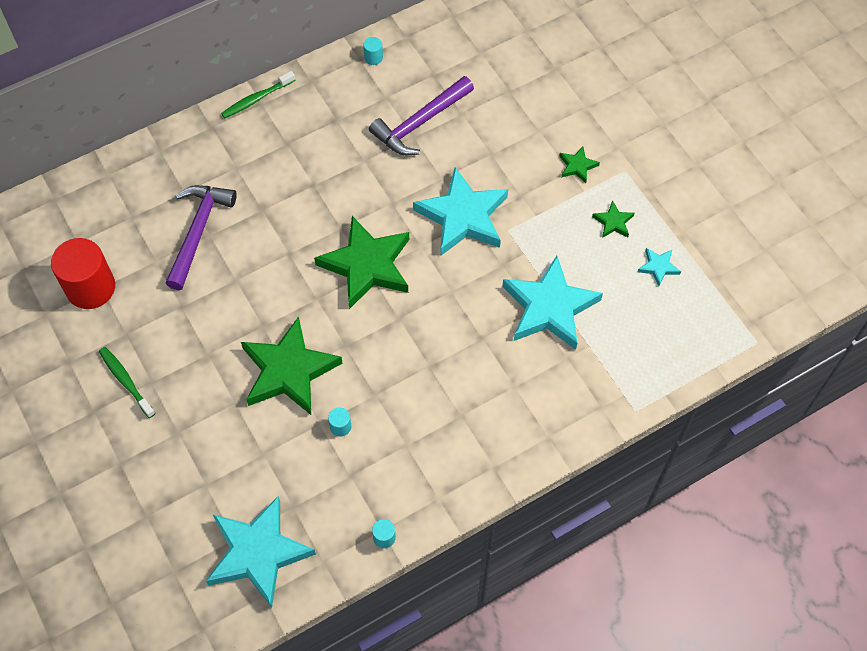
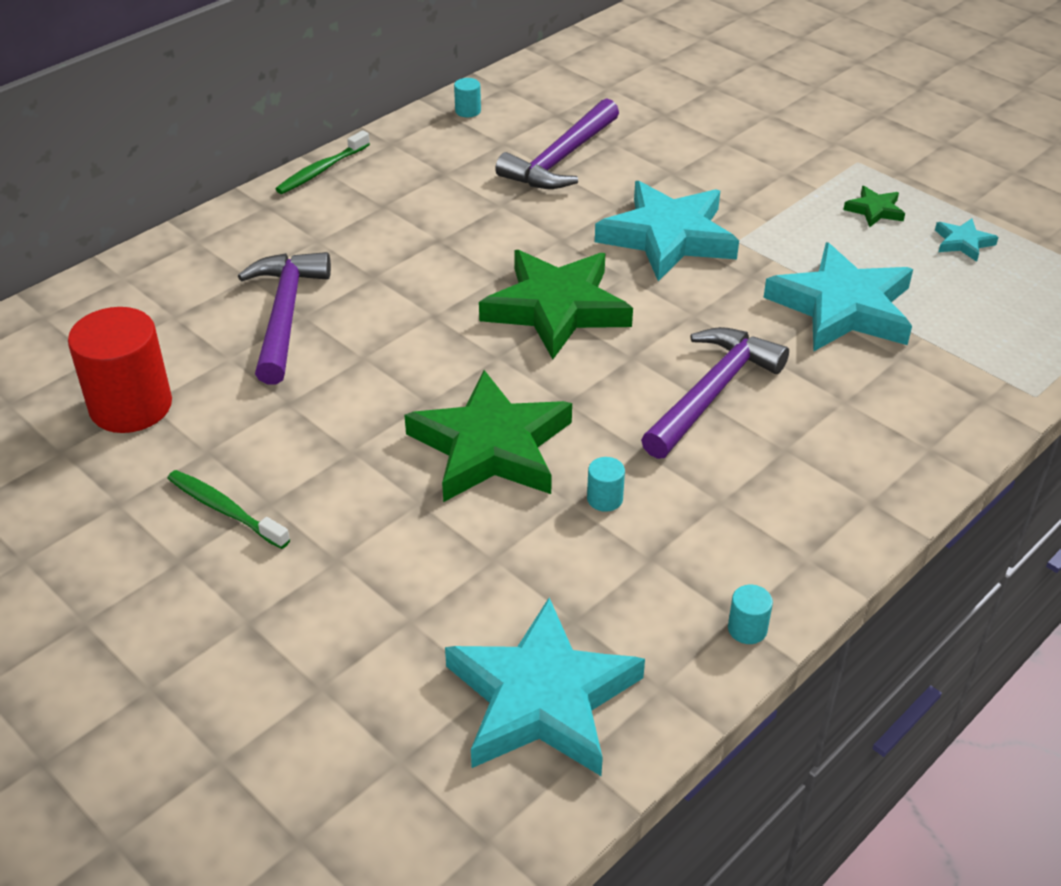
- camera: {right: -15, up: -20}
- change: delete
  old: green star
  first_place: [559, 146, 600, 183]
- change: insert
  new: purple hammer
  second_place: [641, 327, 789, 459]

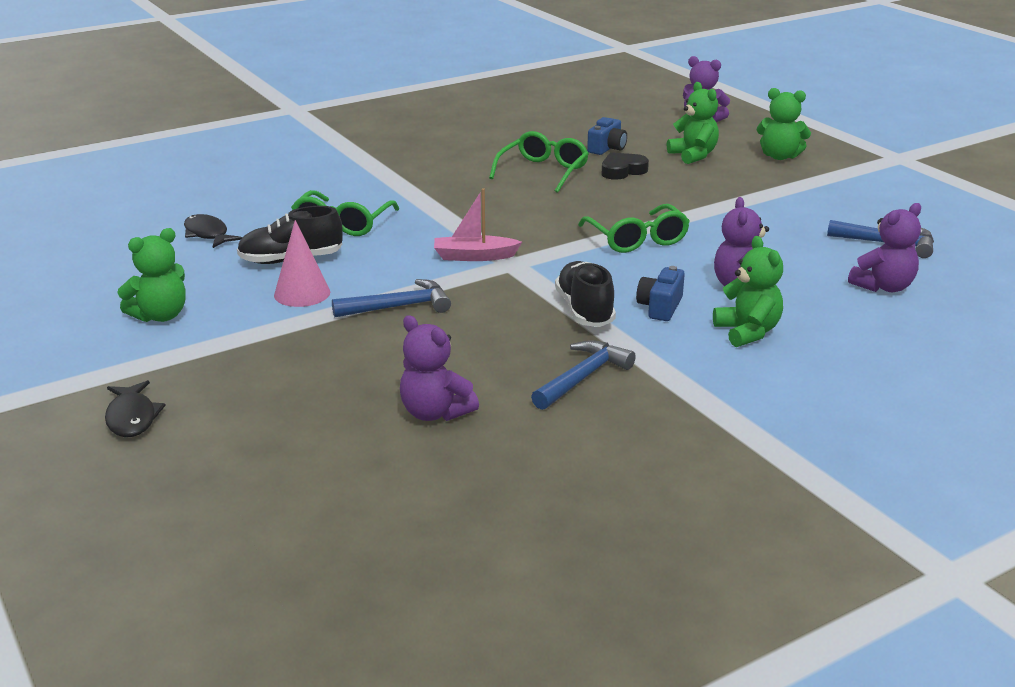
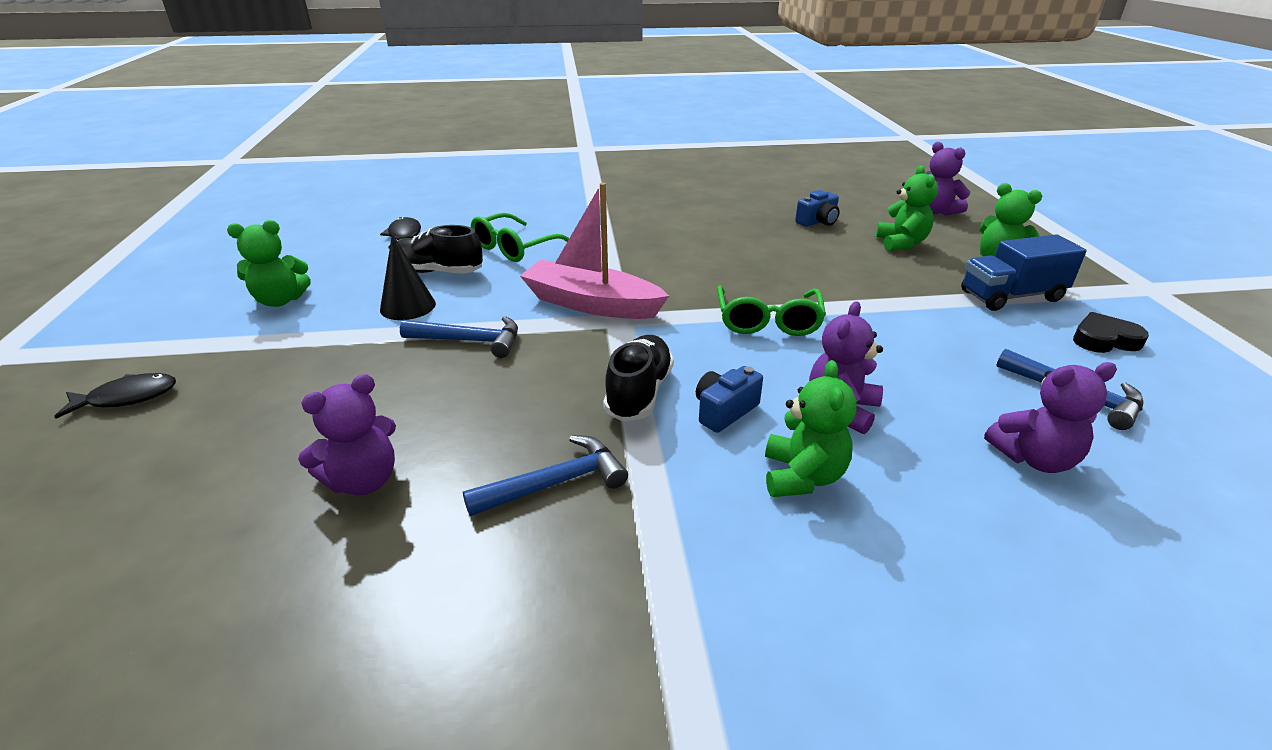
- camera: {right: 25, up: 5}
- change: delete
  old: green glasses
  first_place: [489, 131, 589, 193]
- change: move
  old: black heart
  first_place: [602, 152, 649, 180]
  second_place: [1073, 312, 1149, 353]
- change: resize
  old: pink boat
  first_place: [434, 188, 522, 261]
  second_place: [520, 183, 669, 319]
  factor: 1.69
- change: recolor
  old: pink cone
  new: black cone
  first_place: [274, 220, 330, 307]
  second_place: [380, 234, 436, 320]
- change: rotate
  old: purple teddy bear
  first_place: [400, 315, 479, 421]
  second_place: [298, 374, 396, 495]
  degrees: -105
- change: rotate
  old: black fish
  first_place: [105, 380, 166, 437]
  second_place: [54, 373, 176, 419]
  degrees: -120
- change: insert
  new: blue truck
  second_place: [961, 234, 1087, 311]

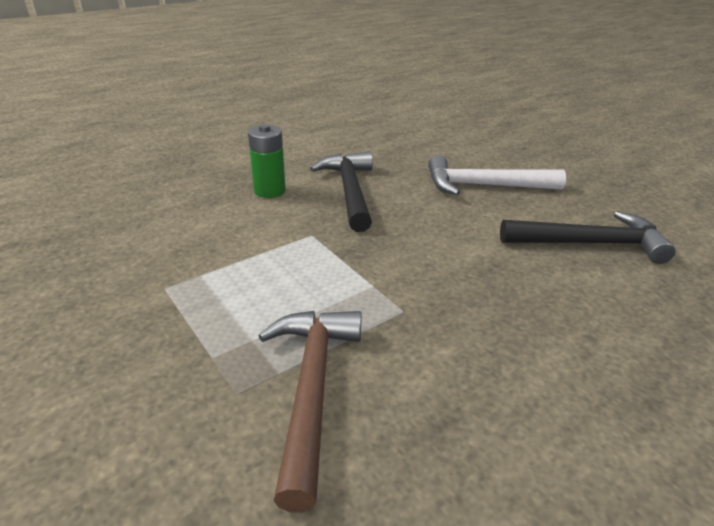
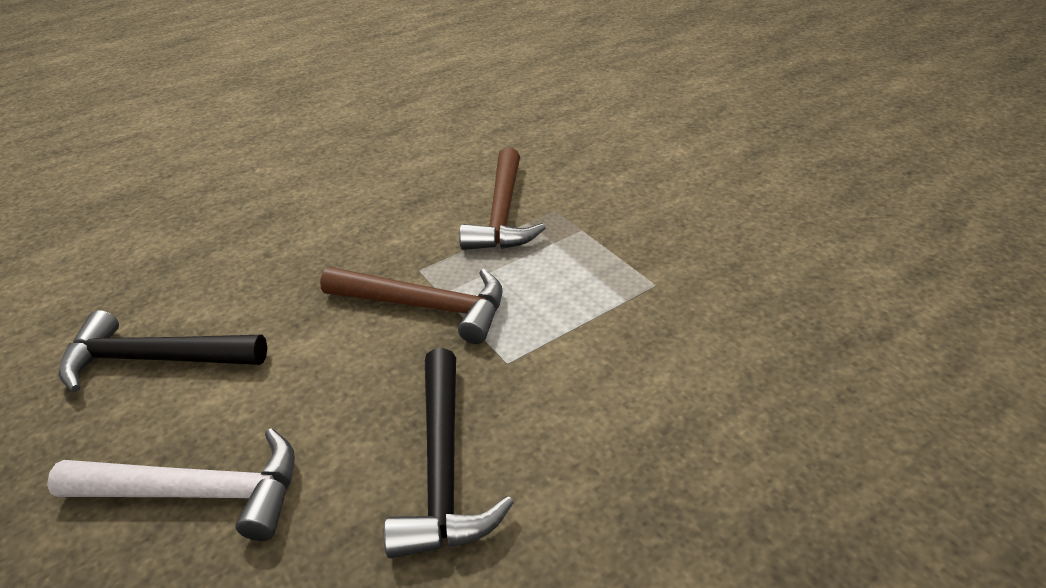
- camera: {right: -175, up: 5}
- change: delete
  old: green battery
  first_place: [248, 124, 286, 198]
- change: insert
  new: brown hammer
  second_place: [320, 267, 503, 344]

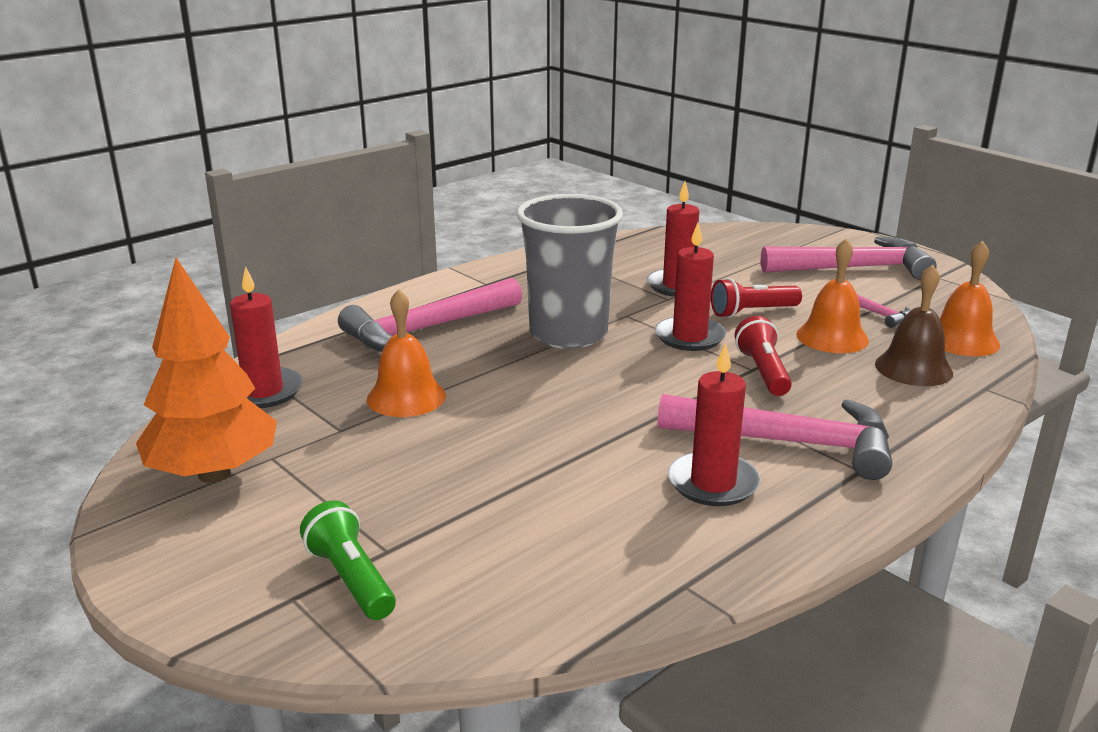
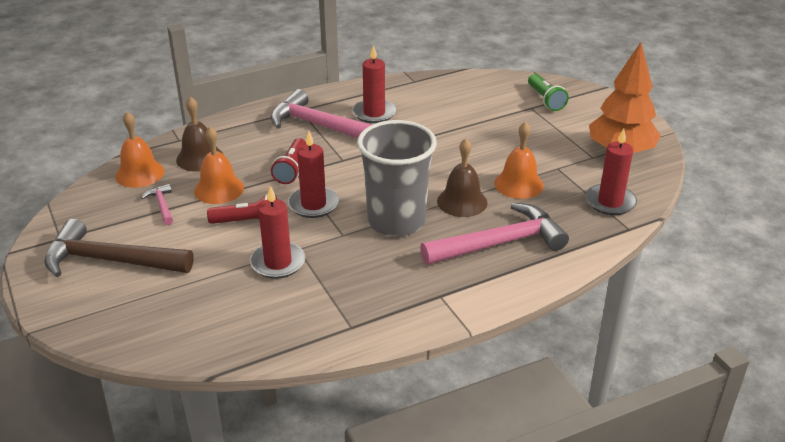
- camera: {right: -165, up: 10}
- change: recolor
  old: pink hammer
  new: brown hammer
  first_place: [761, 236, 937, 280]
  second_place: [44, 219, 193, 277]
- change: insert
  new: brown bell
  second_place: [437, 138, 487, 217]

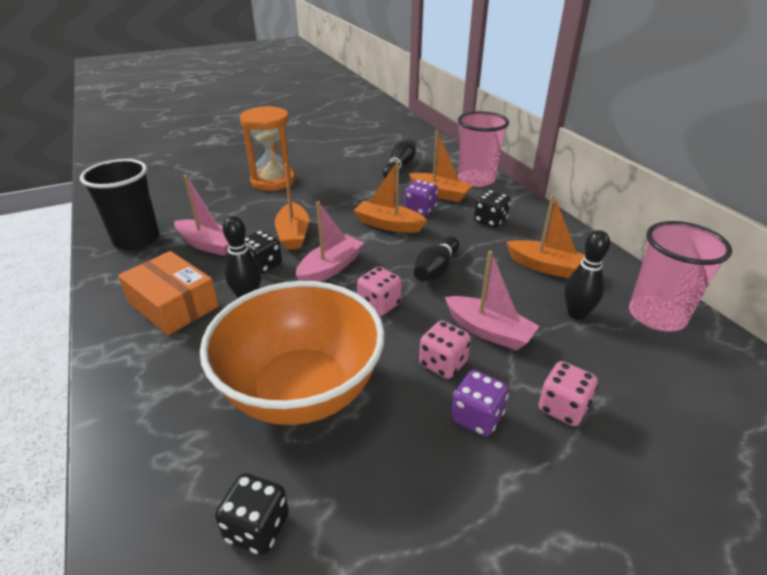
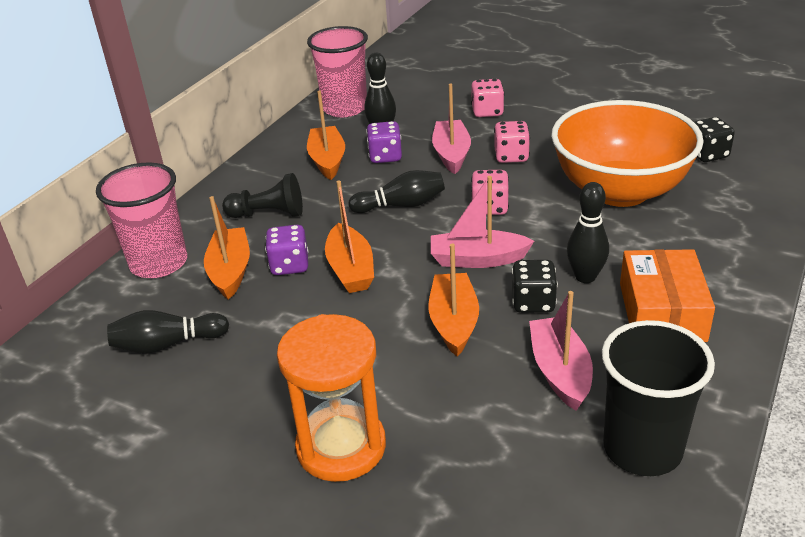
- camera: {right: -125, up: 0}
- change: rotate
  old: orange boat
  first_place: [275, 164, 309, 250]
  second_place: [428, 243, 479, 357]
  degrees: -45
- change: replace
  old: black dice
  new: black pawn
  first_place: [474, 190, 511, 228]
  second_place: [222, 173, 303, 218]
- change: move
  old: purple dice
  first_place: [451, 370, 509, 436]
  second_place: [366, 121, 402, 163]

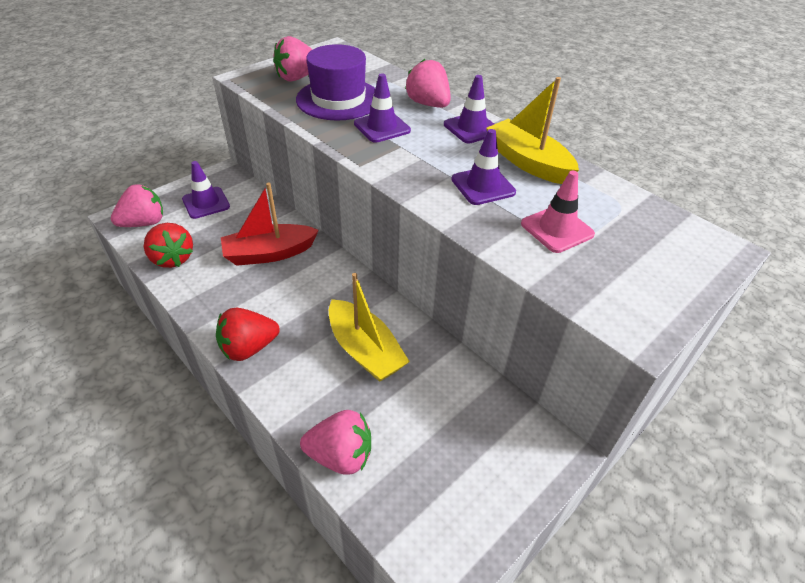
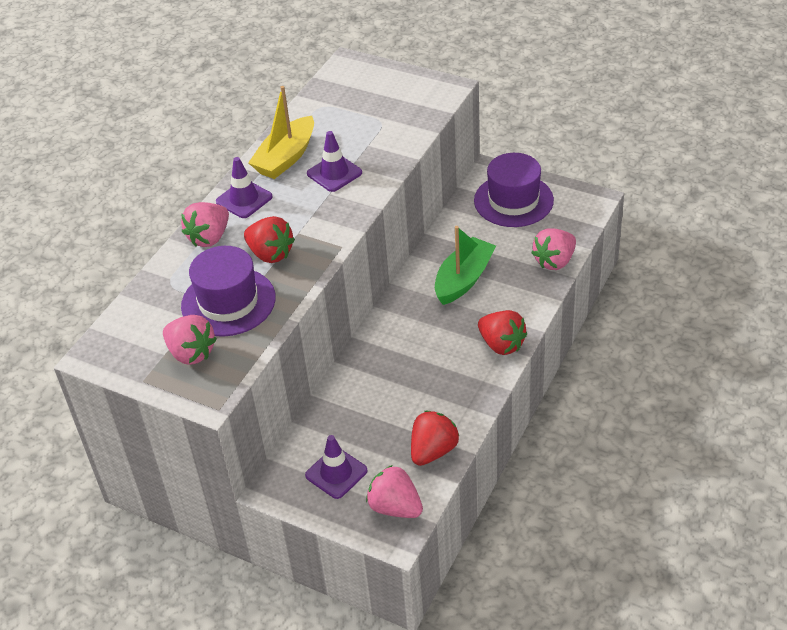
- camera: {right: -105, up: 0}
- change: replace
  old: purple traffic cone
  new: red strawberry
  first_place: [354, 73, 411, 143]
  second_place: [244, 216, 295, 263]
- change: delete
  old: pink traffic cone
  first_place: [521, 171, 595, 253]
- change: delete
  old: red boat
  first_place: [221, 182, 319, 266]
- change: recolor
  old: yellow boat
  new: green boat
  first_place: [329, 273, 410, 382]
  second_place: [435, 226, 496, 305]
- change: rotate
  old: pink strawberry
  first_place: [300, 410, 371, 475]
  second_place: [531, 228, 576, 270]
  degrees: -120
- change: insert
  new: purple hat
  second_place: [474, 153, 554, 227]

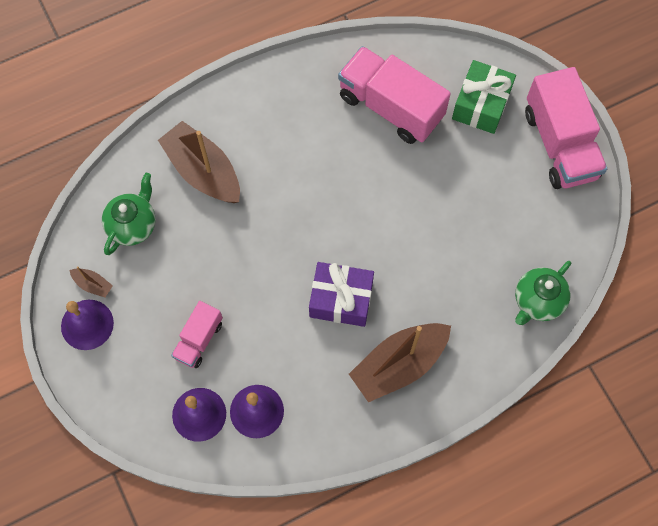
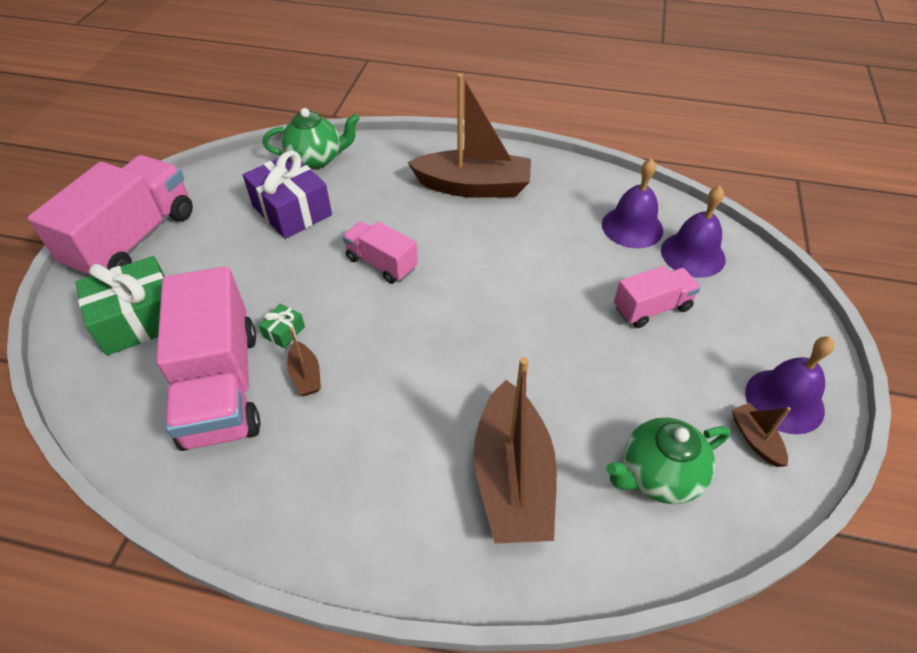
- camera: {right: -140, up: -20}
- change: move
  old: purple gift
  first_place: [309, 262, 374, 327]
  second_place: [243, 151, 332, 239]
- change: insert
  new: pink truck
  second_place: [342, 221, 418, 284]
- change: insert
  new: green gift
  second_place: [259, 304, 305, 348]
- change: insert
  new: brown boat
  second_place: [287, 327, 321, 396]

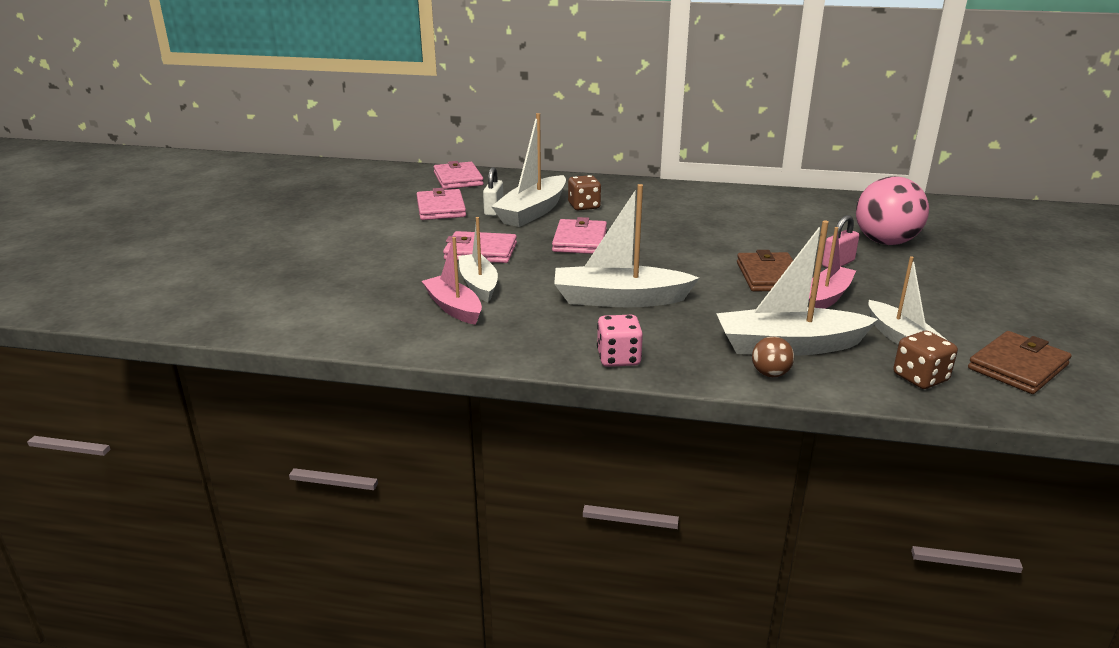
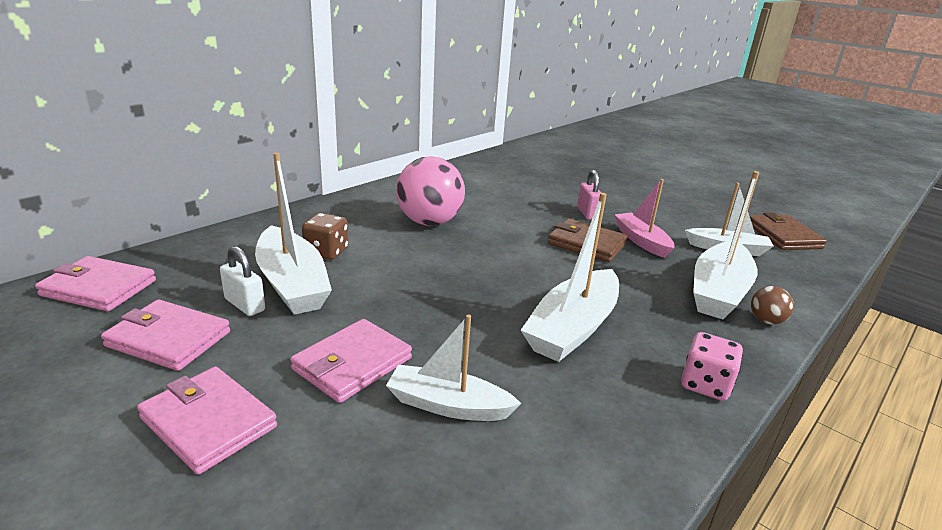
- camera: {right: -60, up: 0}
- change: move
  old: pink ball
  first_place: [856, 176, 929, 245]
  second_place: [396, 156, 465, 226]
- change: move
  old: pink wallet
  first_place: [552, 217, 607, 254]
  second_place: [137, 367, 277, 475]
- change: delete
  old: pink boat
  first_place: [422, 237, 482, 325]
- change: delete
  old: brown dice
  first_place: [893, 331, 958, 389]

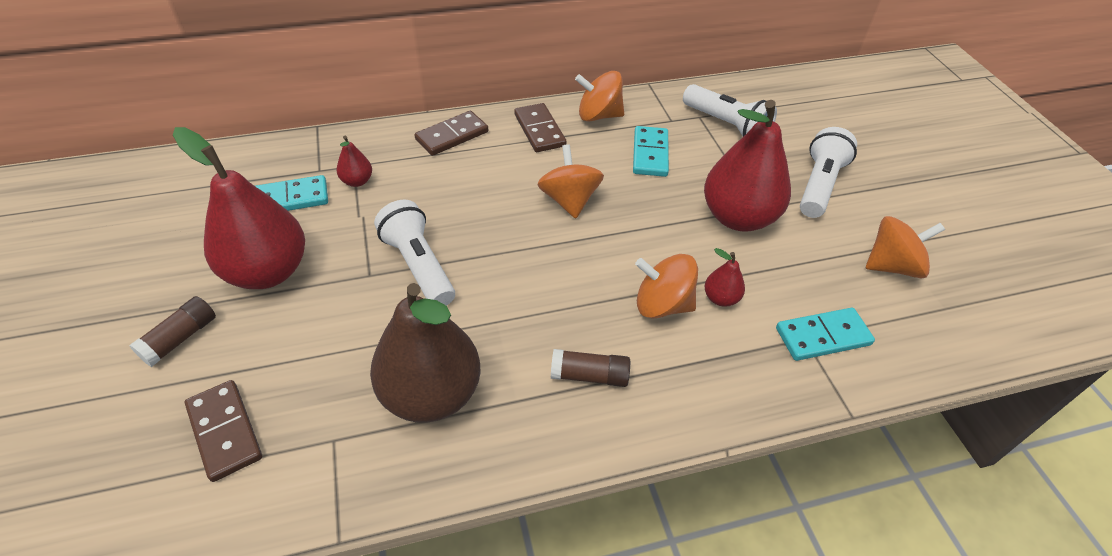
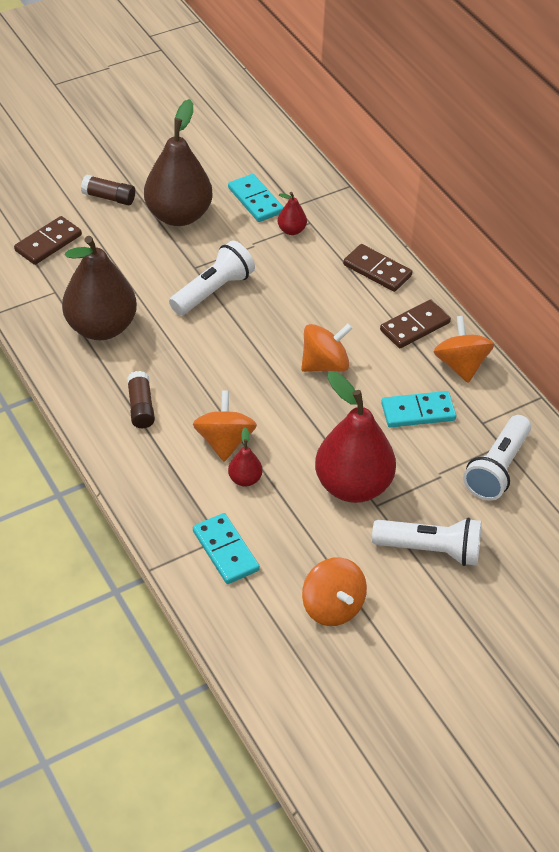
- camera: {right: 75, up: 0}
- change: recolor
  old: red pear
  new: brown pear
  first_place: [173, 127, 305, 289]
  second_place: [144, 99, 213, 226]

